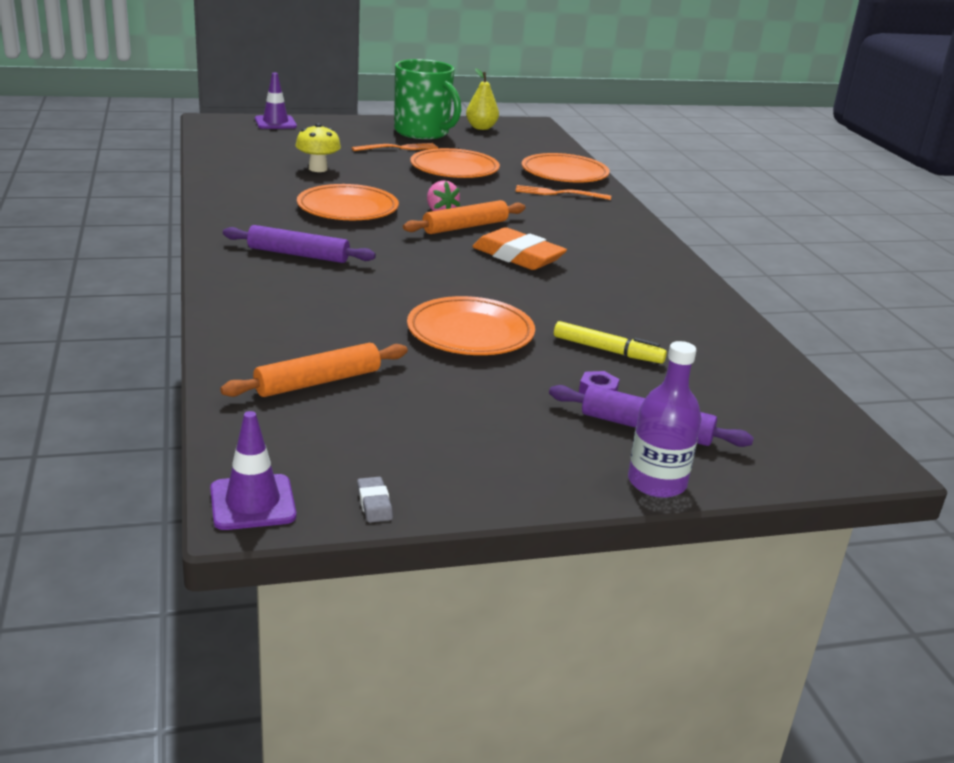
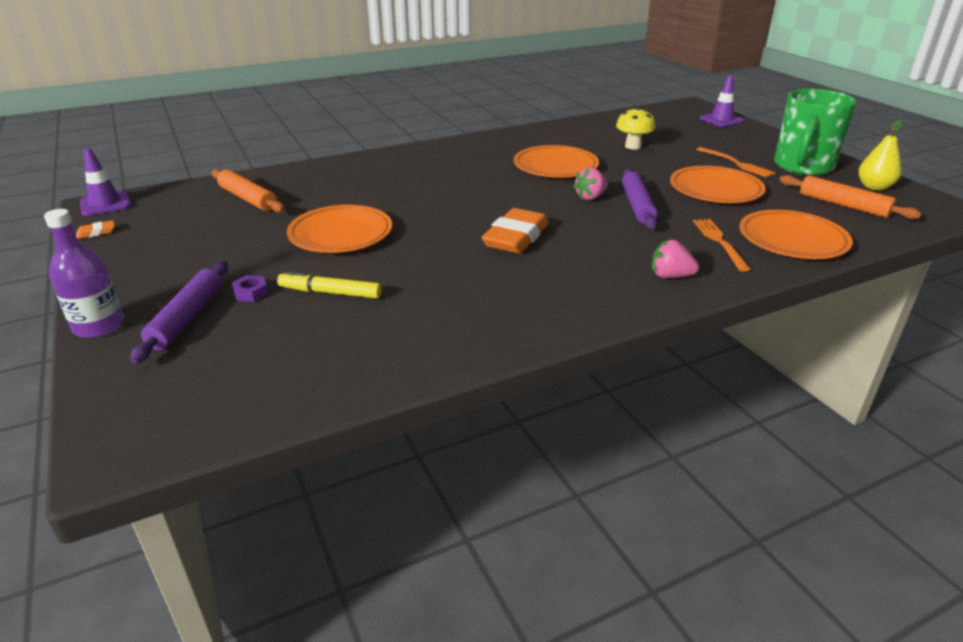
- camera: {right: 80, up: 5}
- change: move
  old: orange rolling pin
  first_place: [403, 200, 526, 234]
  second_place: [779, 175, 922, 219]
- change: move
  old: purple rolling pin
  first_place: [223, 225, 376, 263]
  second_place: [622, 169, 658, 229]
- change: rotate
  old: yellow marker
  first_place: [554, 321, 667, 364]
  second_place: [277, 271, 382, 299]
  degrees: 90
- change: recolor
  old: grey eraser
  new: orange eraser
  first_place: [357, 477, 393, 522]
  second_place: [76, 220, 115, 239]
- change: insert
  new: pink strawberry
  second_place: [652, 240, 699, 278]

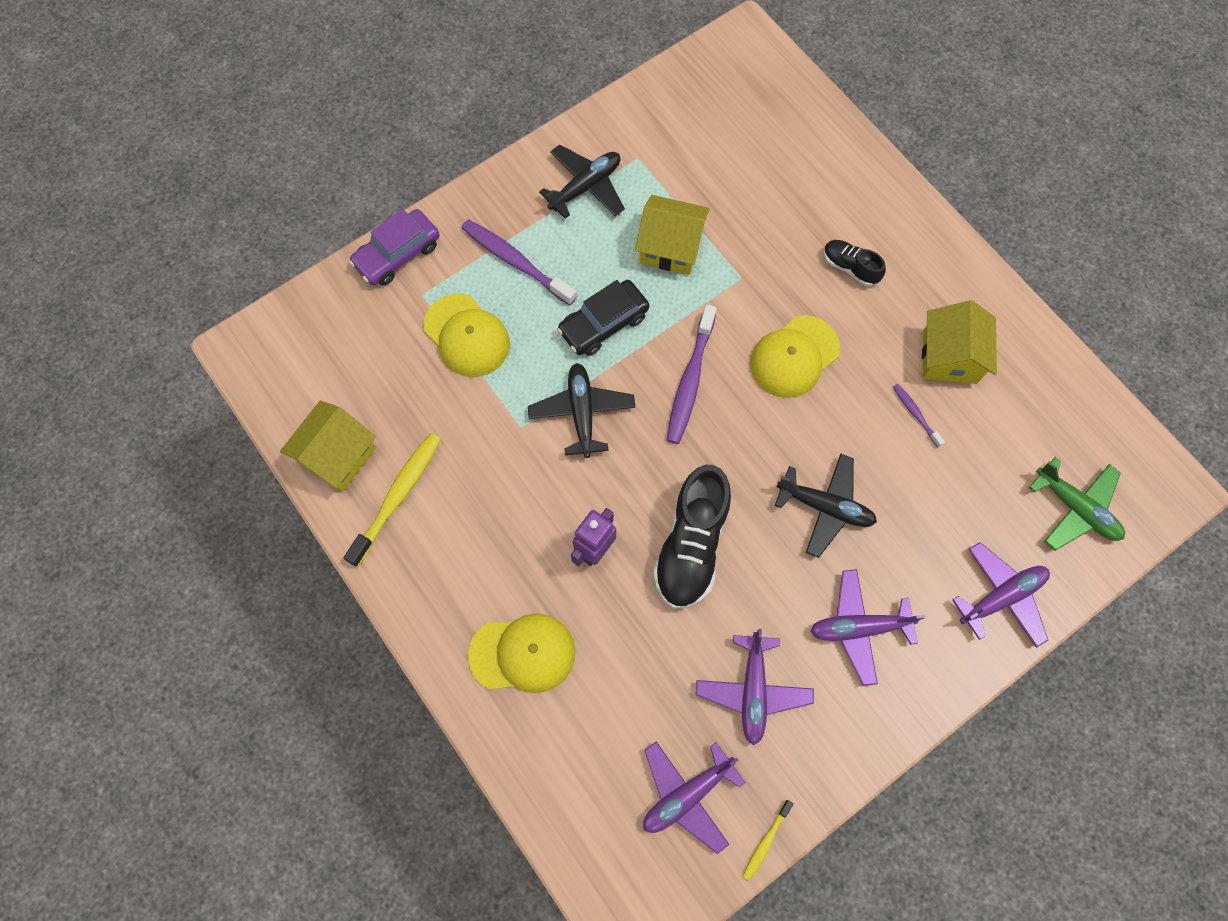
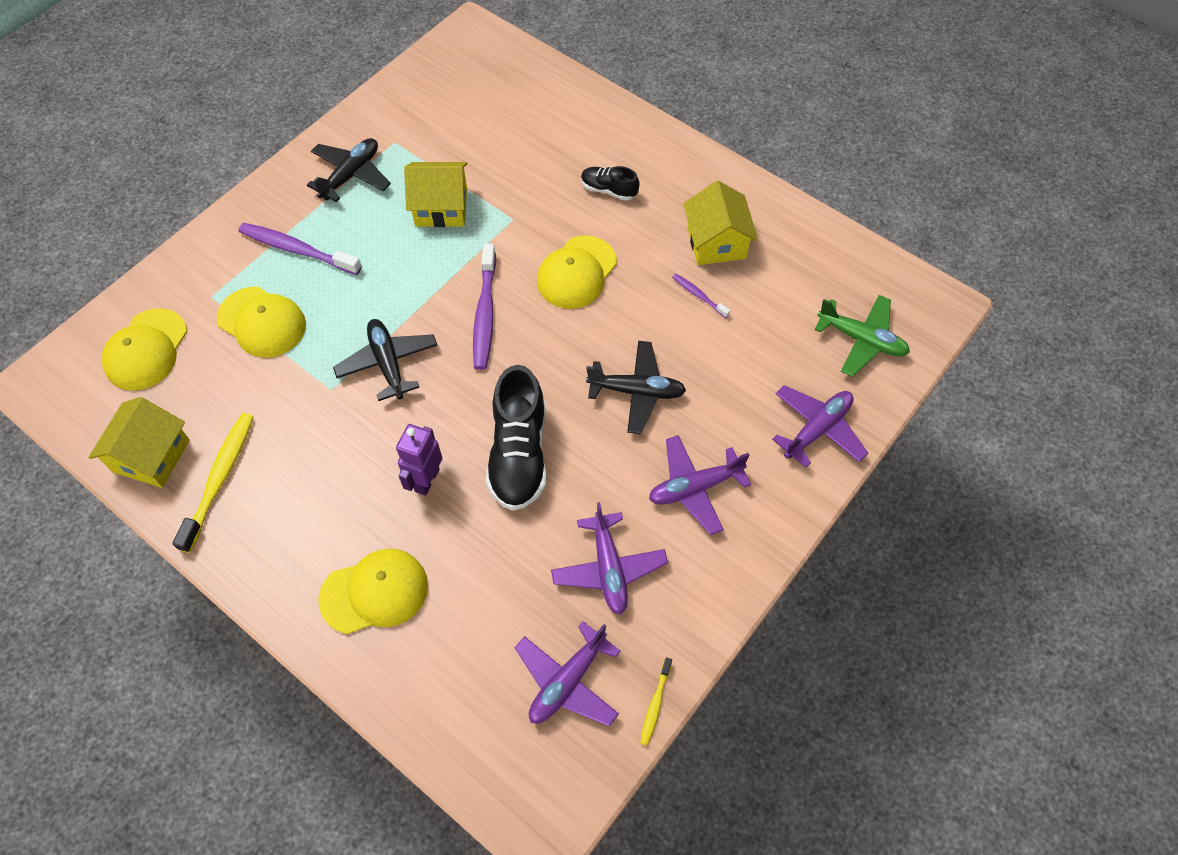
- camera: {right: -15, up: -10}
- change: delete
  old: purple car
  first_place: [349, 209, 440, 285]
- change: delete
  old: black car
  first_place: [557, 280, 649, 356]
- change: insert
  new: yellow cap
  second_place: [102, 308, 187, 391]

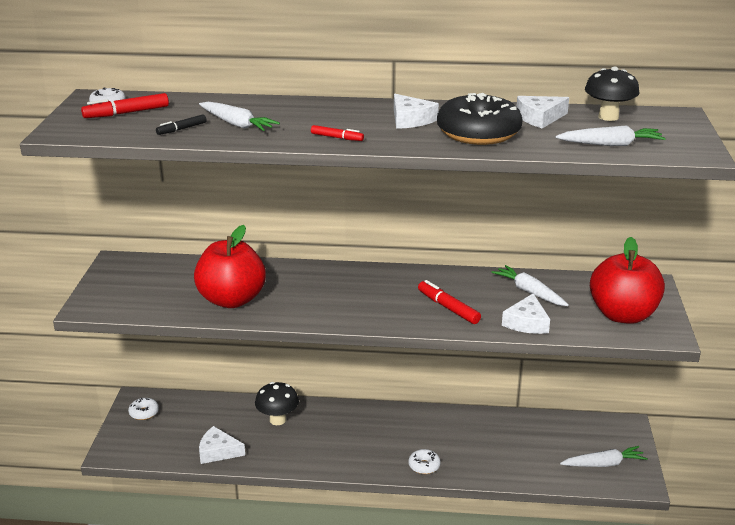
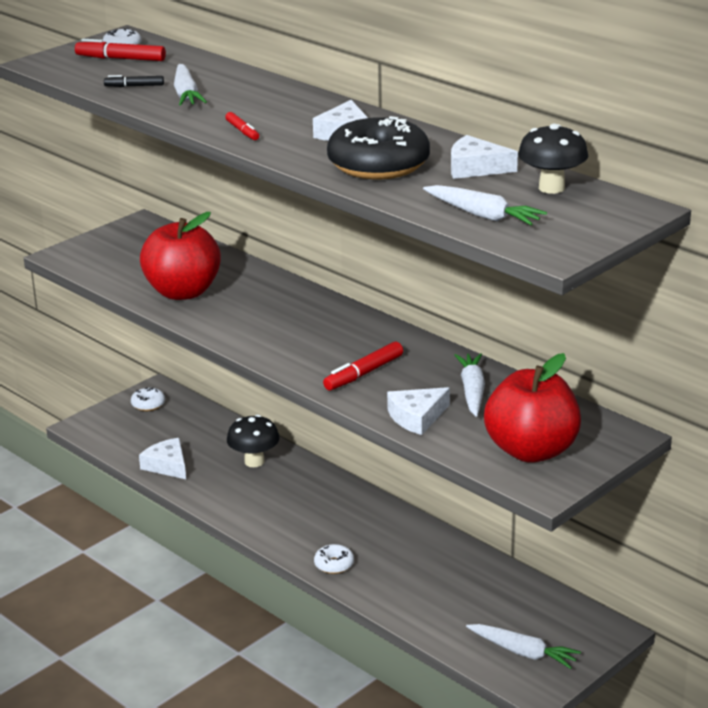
- camera: {right: 40, up: 0}
- change: rotate
  old: red marker
  first_place: [418, 280, 481, 324]
  second_place: [323, 342, 403, 391]
  degrees: -135

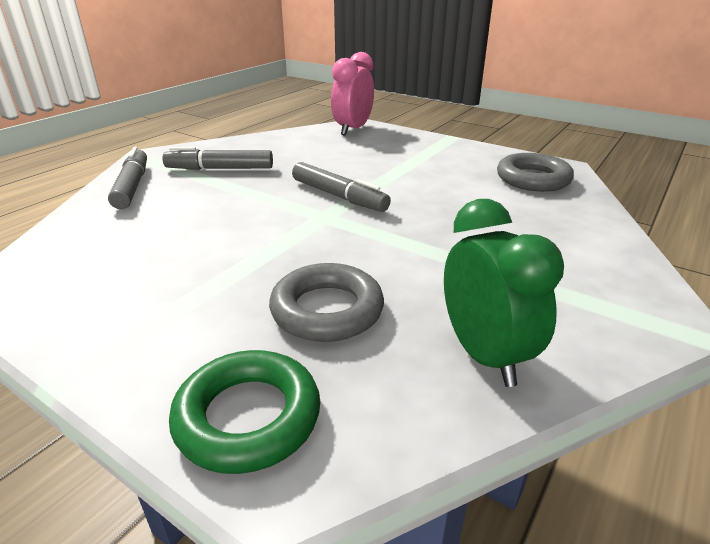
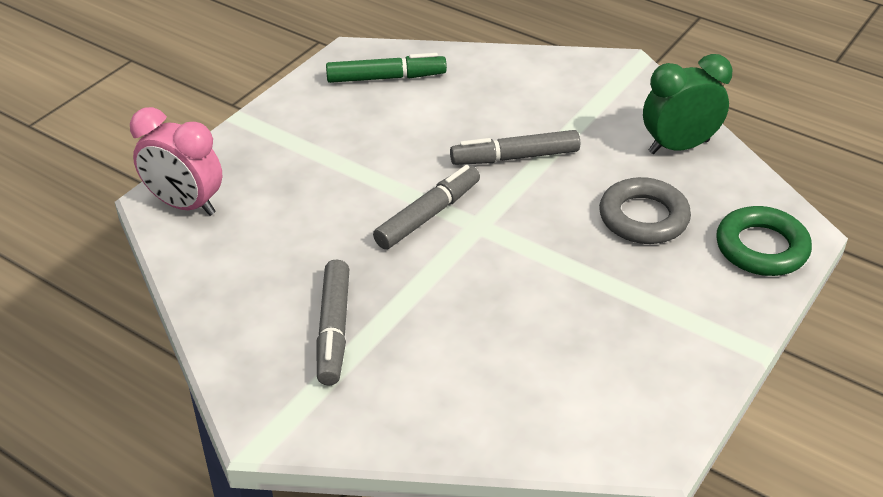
- camera: {right: -90, up: 10}
- change: move
  old: grey marker
  first_place: [108, 147, 147, 209]
  second_place: [450, 130, 580, 165]
- change: replace
  old: grey ring
  new: green marker
  first_place: [497, 153, 574, 192]
  second_place: [326, 53, 447, 83]

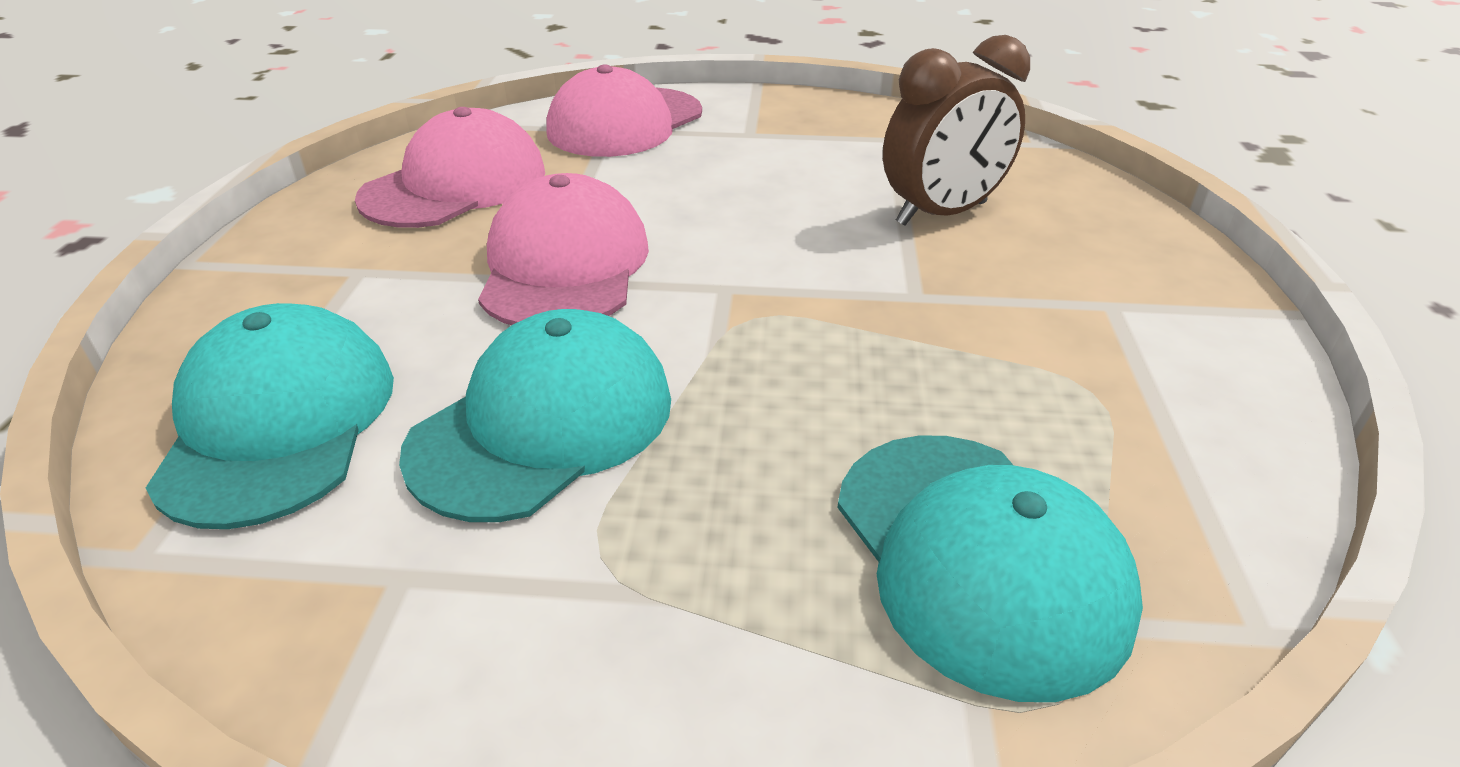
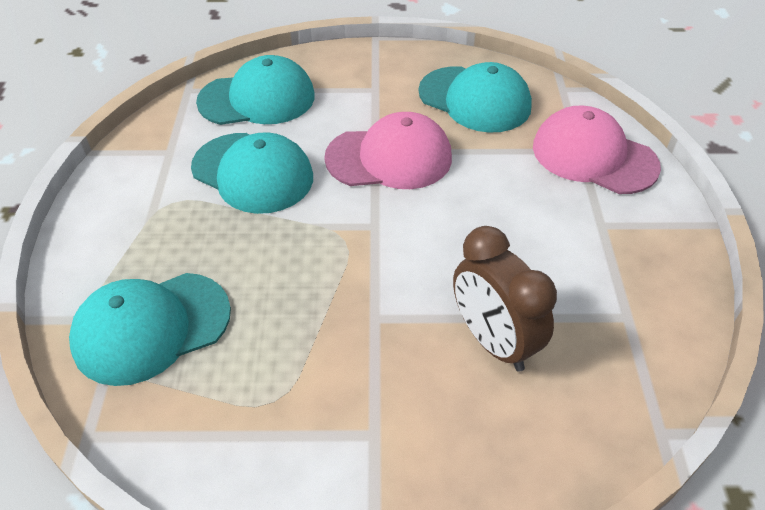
- camera: {right: 85, up: 10}
- change: recolor
  old: pink cap
  new: turquoise cap
  first_place: [355, 107, 545, 228]
  second_place: [418, 62, 532, 133]

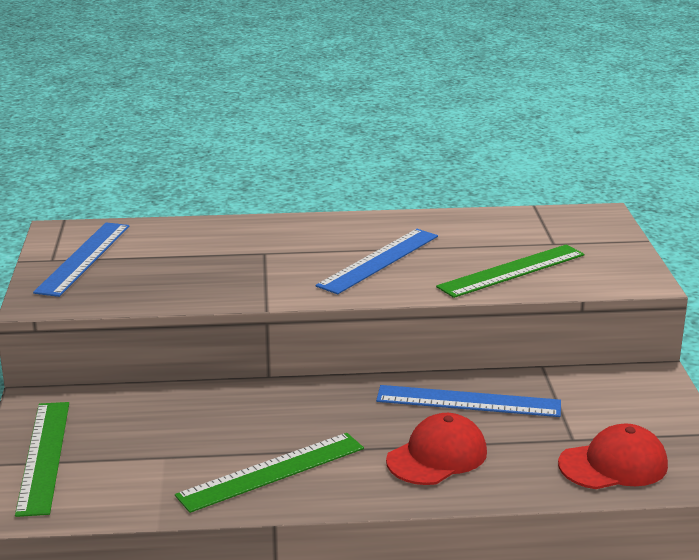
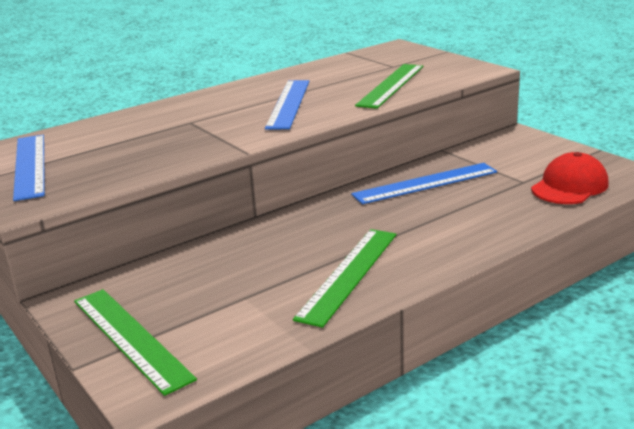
- camera: {right: -30, up: 0}
- change: delete
  old: red cap
  first_place: [386, 413, 487, 485]

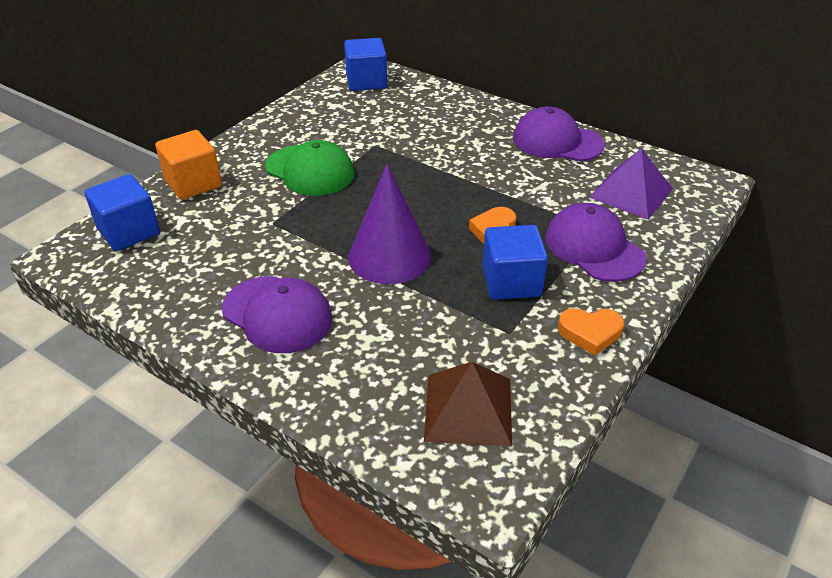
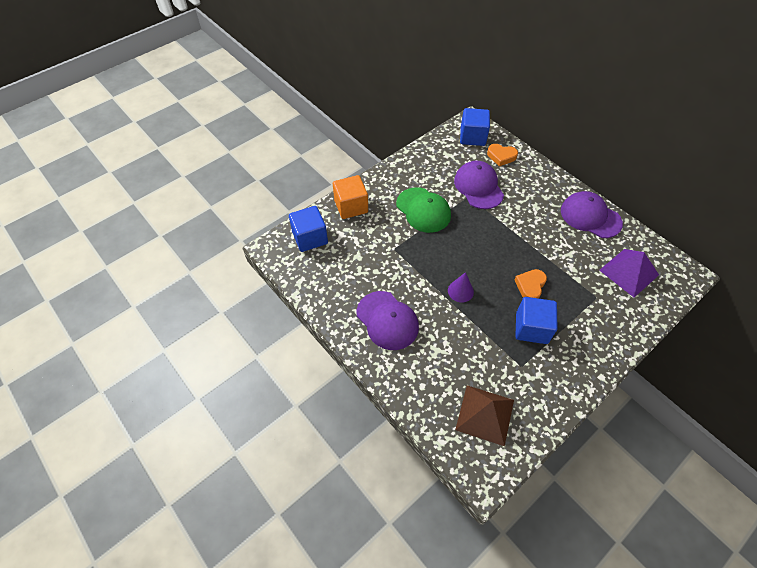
- camera: {right: 15, up: 15}
- change: resize
  old: purple cone
  first_place: [348, 164, 431, 284]
  second_place: [448, 272, 474, 303]
  factor: 0.51
- change: move
  old: purple cap
  first_place: [545, 203, 646, 282]
  second_place: [454, 161, 504, 209]
- change: move
  old: orange heart
  first_place: [558, 308, 624, 356]
  second_place: [487, 144, 518, 166]

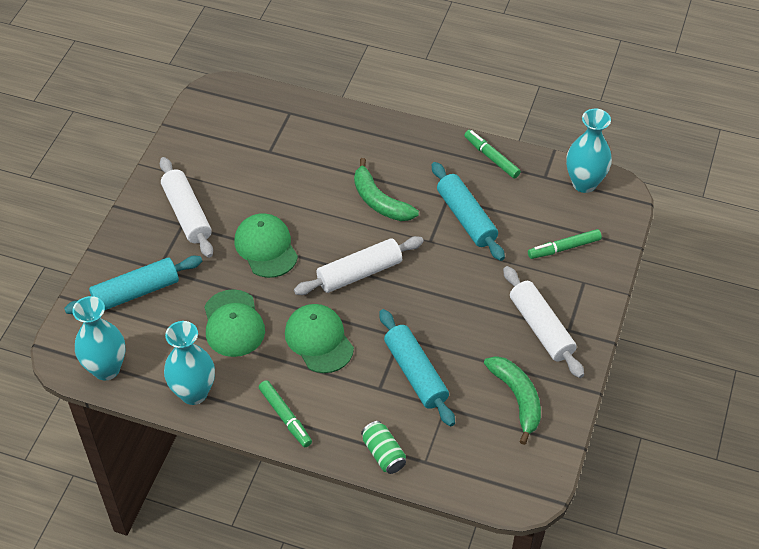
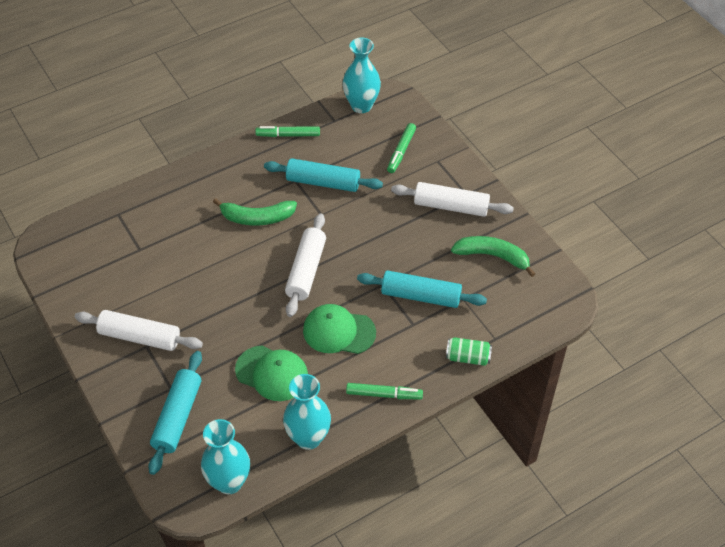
- camera: {right: -50, up: 0}
- change: delete
  old: green cap
  first_place: [234, 213, 298, 278]

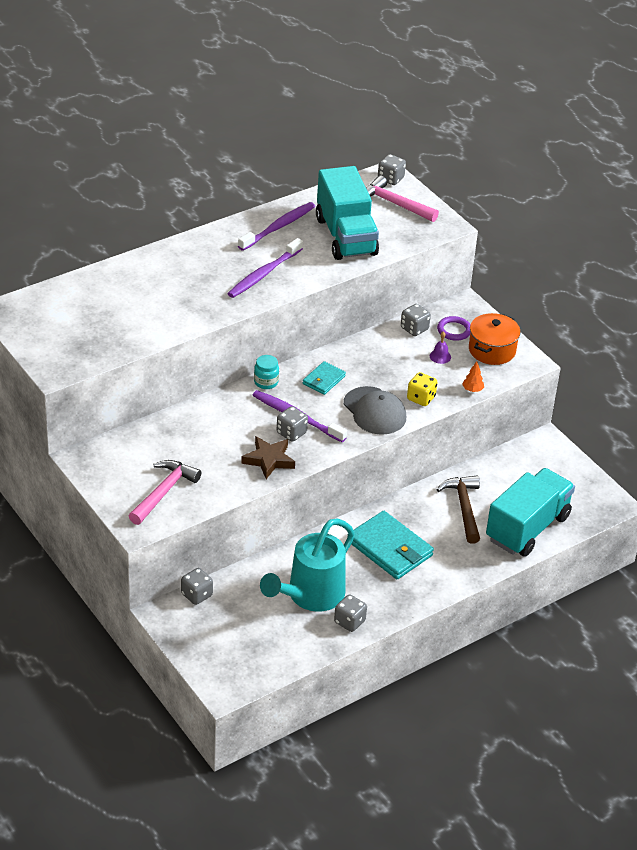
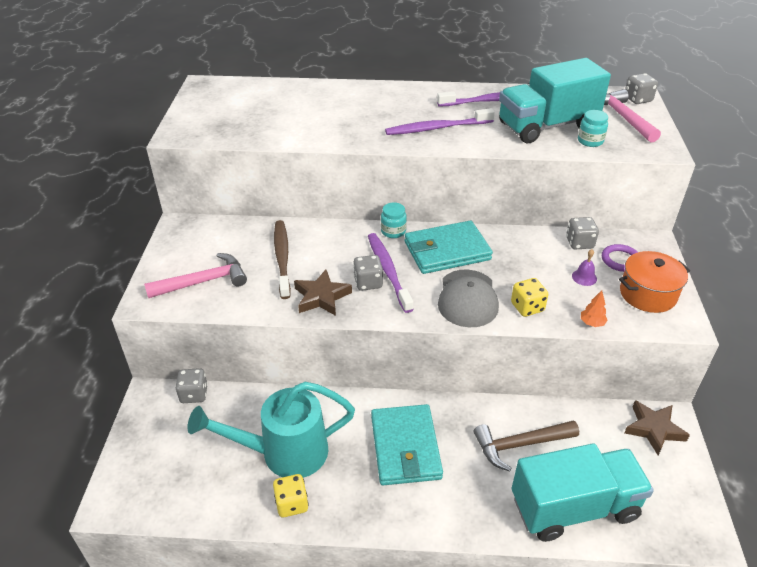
- camera: {right: 40, up: 0}
- change: rotate
  old: turquoise truck
  first_place: [316, 166, 379, 260]
  second_place: [499, 58, 611, 143]
  degrees: 45
- change: resize
  old: turquoise wallet
  first_place: [303, 361, 346, 395]
  second_place: [405, 220, 493, 274]
  factor: 1.85
- change: rotate
  old: brown hammer
  first_place: [437, 475, 480, 544]
  second_place: [474, 420, 579, 472]
  degrees: -135
- change: recolor
  old: grey dice
  new: yellow dice
  first_place: [334, 594, 367, 632]
  second_place: [273, 474, 309, 517]
- change: insert
  new: turquoise jar
  second_place: [578, 110, 608, 147]
- change: insert
  new: brown toothbrush
  second_place: [274, 220, 291, 299]
- change: insert
  new: brown star
  second_place: [625, 400, 690, 455]

